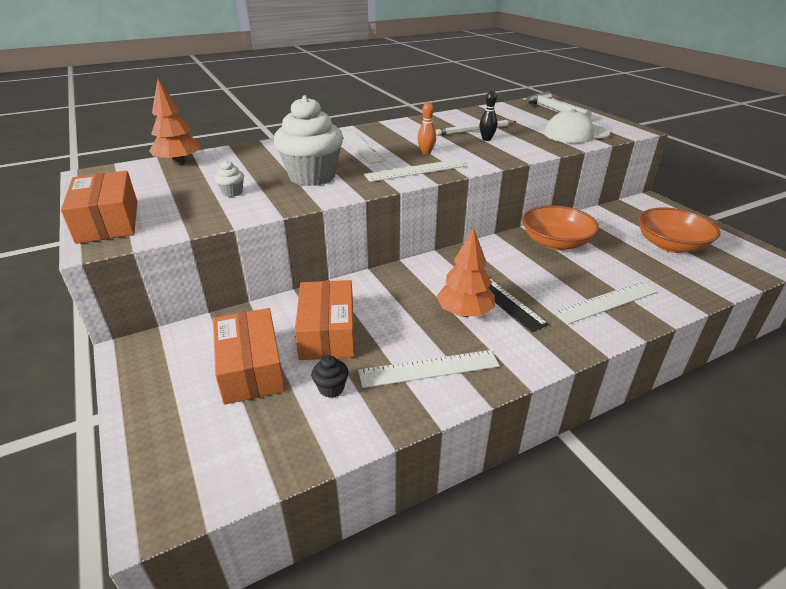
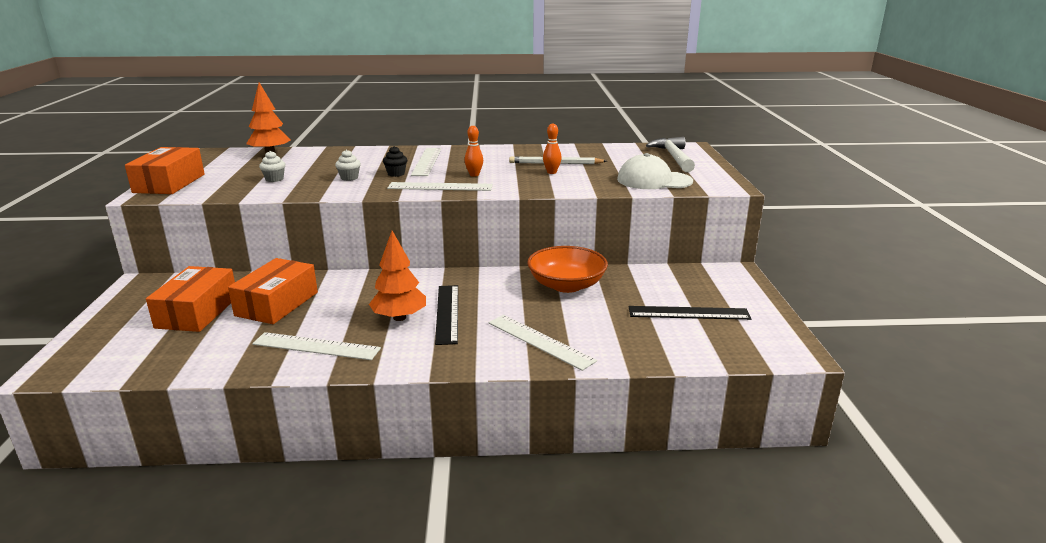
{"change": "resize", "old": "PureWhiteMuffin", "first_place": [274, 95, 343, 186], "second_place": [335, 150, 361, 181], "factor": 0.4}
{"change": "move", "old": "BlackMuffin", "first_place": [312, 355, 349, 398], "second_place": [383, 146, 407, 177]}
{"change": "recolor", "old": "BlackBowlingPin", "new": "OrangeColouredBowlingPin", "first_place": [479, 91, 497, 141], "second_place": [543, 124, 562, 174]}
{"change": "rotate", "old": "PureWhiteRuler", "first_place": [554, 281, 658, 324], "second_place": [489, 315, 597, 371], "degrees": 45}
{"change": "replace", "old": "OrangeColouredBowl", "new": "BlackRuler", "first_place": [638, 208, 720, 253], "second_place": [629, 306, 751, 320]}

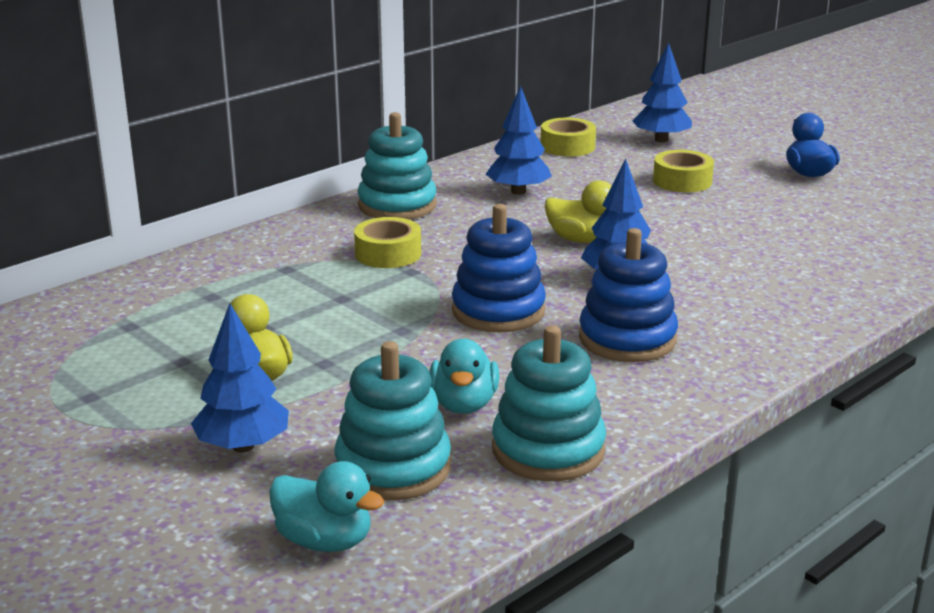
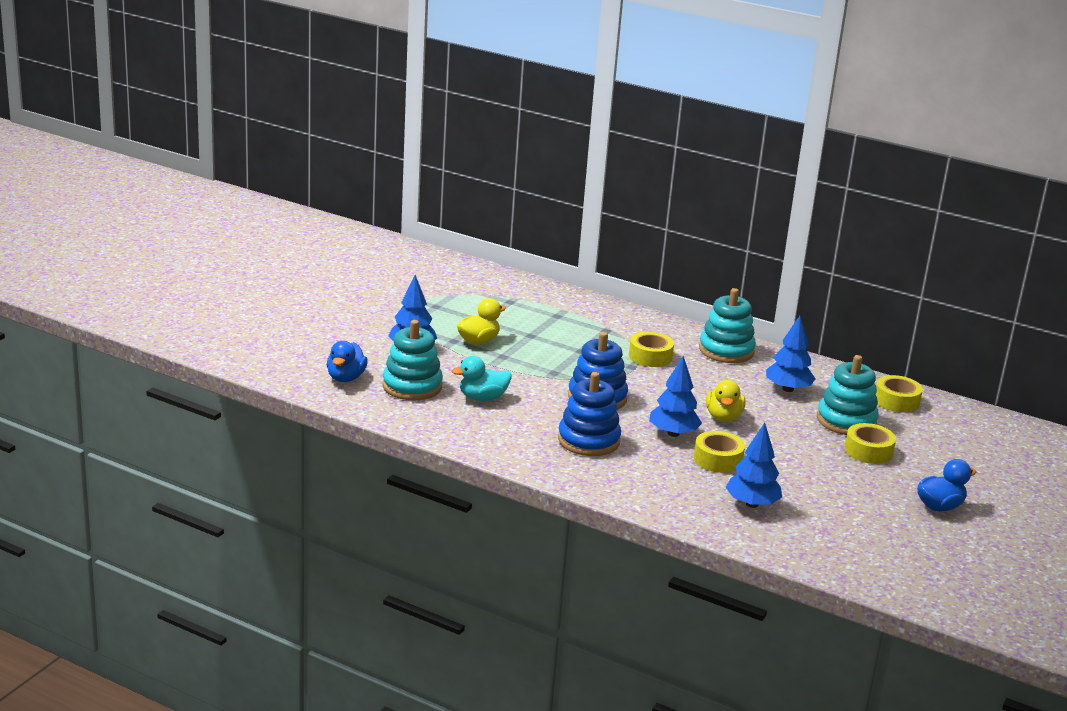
{"change": "recolor", "old": "AquaDuck", "new": "CobaltDuck", "first_place": [269, 461, 384, 552], "second_place": [327, 341, 368, 382]}
{"change": "move", "old": "AquaRingStacker", "first_place": [492, 326, 606, 481], "second_place": [817, 355, 879, 435]}
{"change": "move", "old": "CobaltFirTree", "first_place": [633, 43, 692, 142], "second_place": [726, 423, 782, 508]}
{"change": "insert", "new": "GoldenStickyTape", "second_place": [694, 431, 745, 473]}

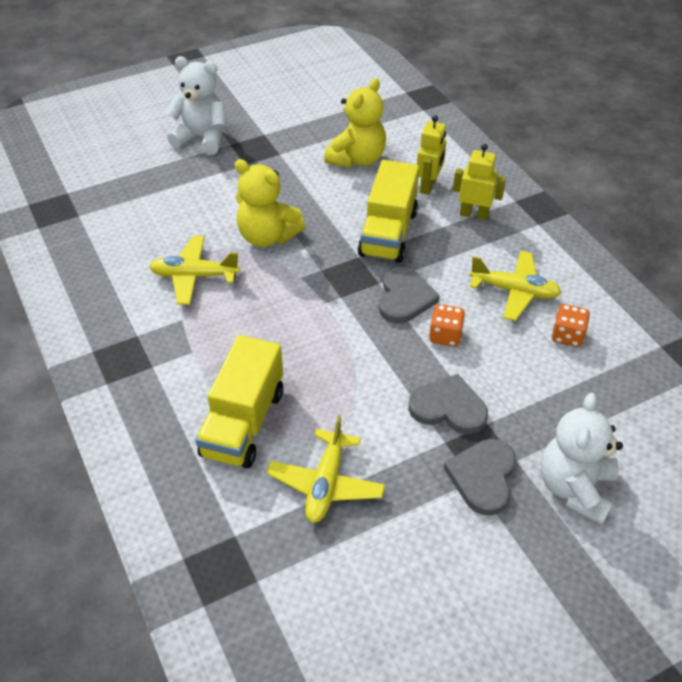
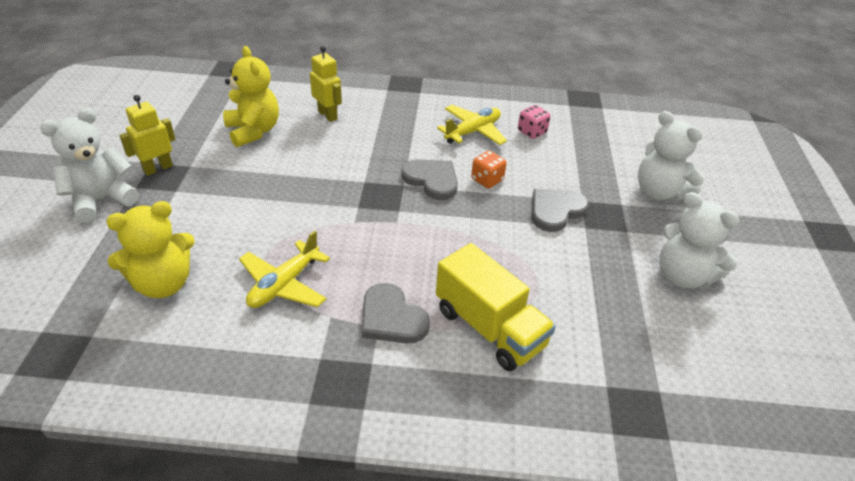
{"change": "move", "old": "GoldenStuffedBear", "first_place": [235, 159, 305, 247], "second_place": [106, 201, 195, 298]}
{"change": "delete", "old": "GoldenToyPlane", "first_place": [266, 415, 385, 523]}
{"change": "delete", "old": "GoldenToyTruck", "first_place": [358, 160, 419, 263]}
{"change": "move", "old": "AshGreyHeart", "first_place": [444, 439, 516, 515], "second_place": [362, 283, 430, 344]}
{"change": "move", "old": "GoldenToyRobot", "first_place": [453, 144, 506, 221], "second_place": [119, 95, 176, 176]}
{"change": "recolor", "old": "OrangeColouredGameDie", "new": "RosePinkGameDie", "first_place": [552, 304, 590, 347], "second_place": [518, 105, 551, 139]}
{"change": "insert", "new": "PureWhiteStuffedBear", "second_place": [660, 192, 739, 288]}

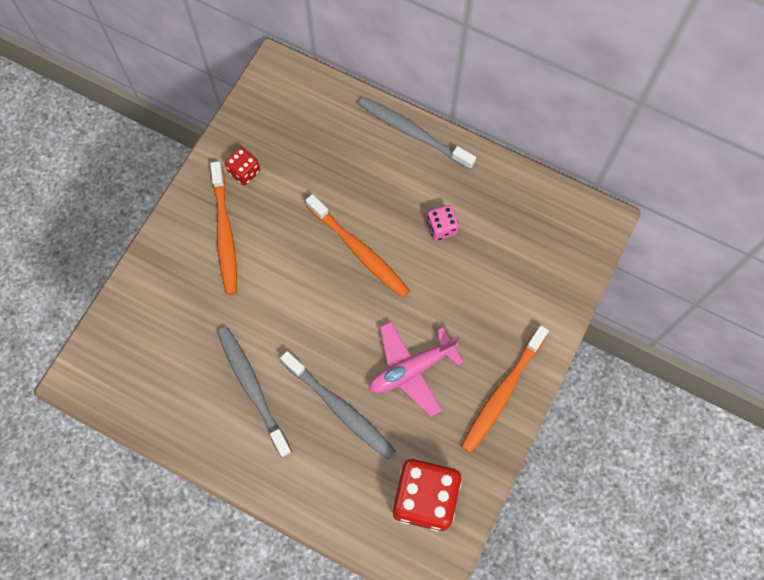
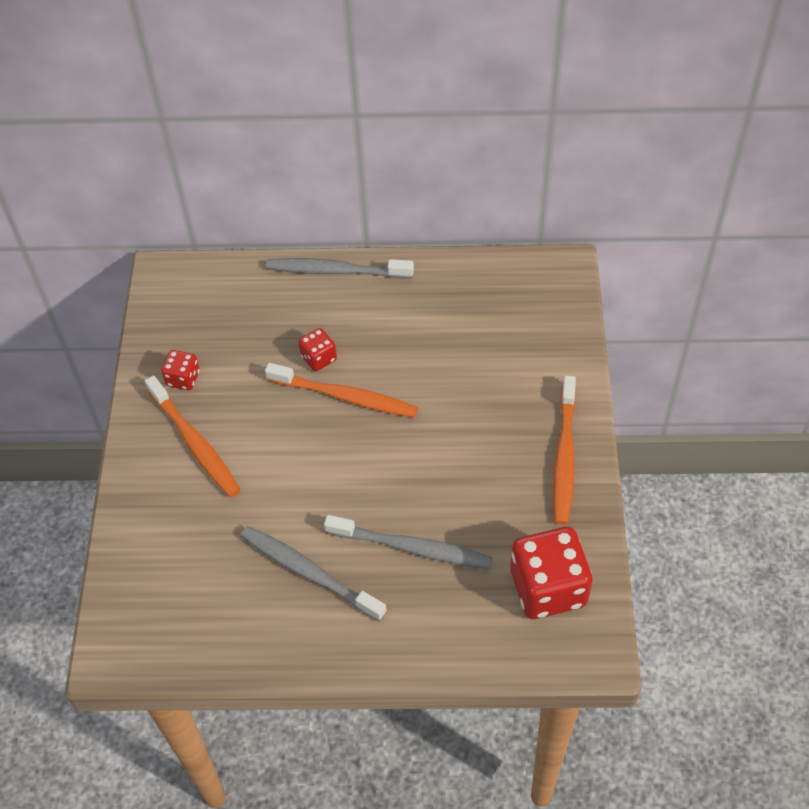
{"change": "delete", "old": "RosePinkToyPlane", "first_place": [369, 321, 464, 417]}
{"change": "delete", "old": "RosePinkGameDie", "first_place": [427, 205, 459, 241]}
{"change": "insert", "new": "RedGameDie", "second_place": [298, 328, 337, 371]}

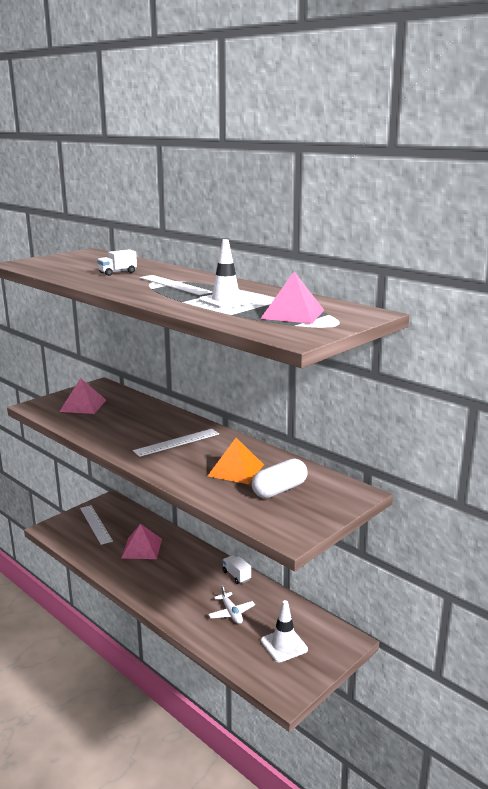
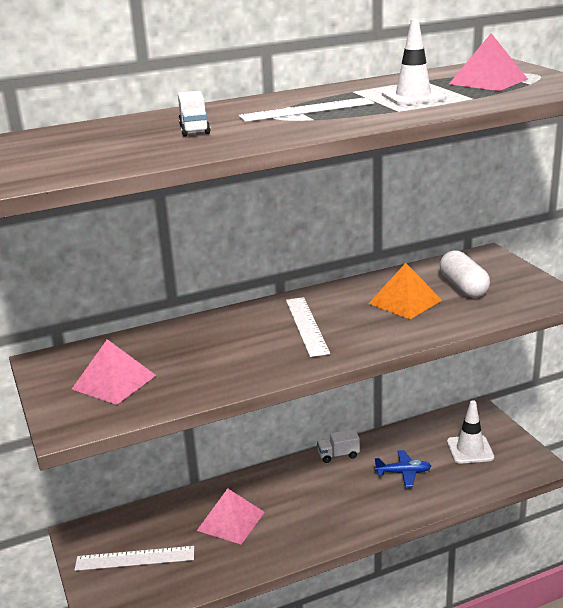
{"change": "recolor", "old": "PureWhiteToyPlane", "new": "CobaltToyPlane", "first_place": [208, 585, 255, 624], "second_place": [375, 450, 431, 487]}

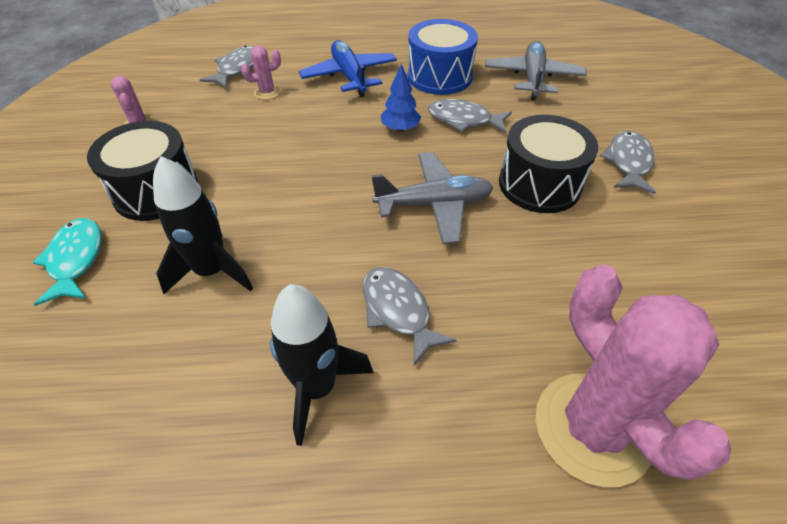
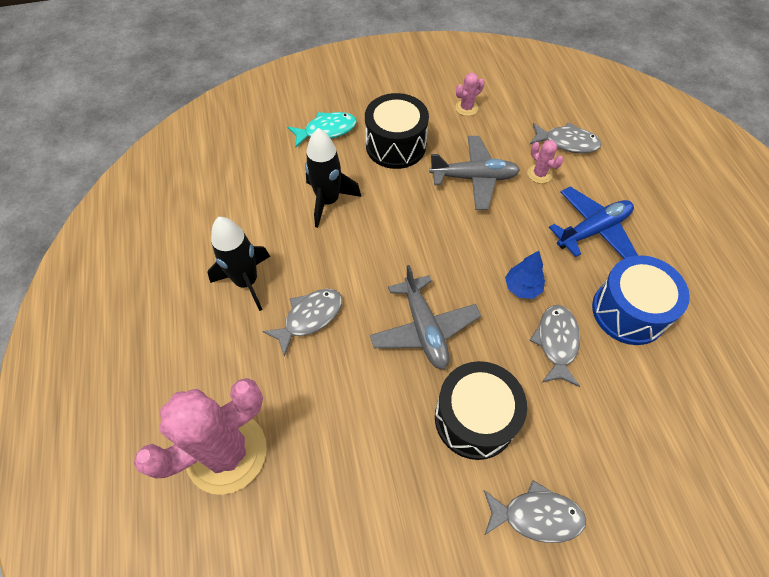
{"change": "move", "old": "AshGreyToyPlane", "first_place": [485, 41, 587, 100], "second_place": [429, 136, 520, 210]}

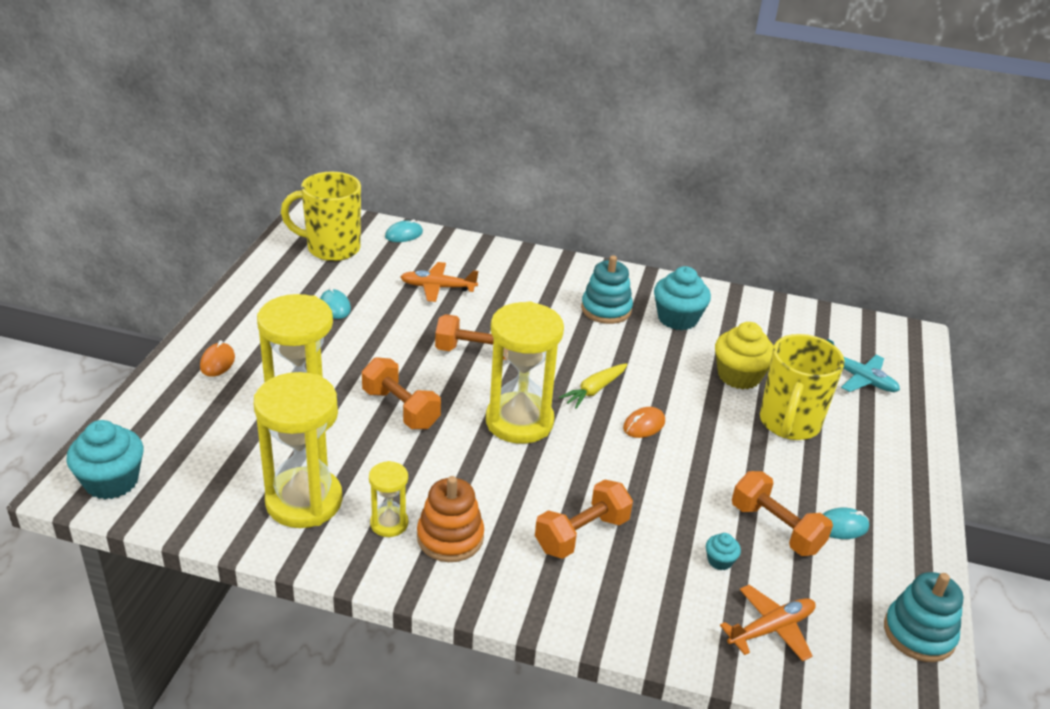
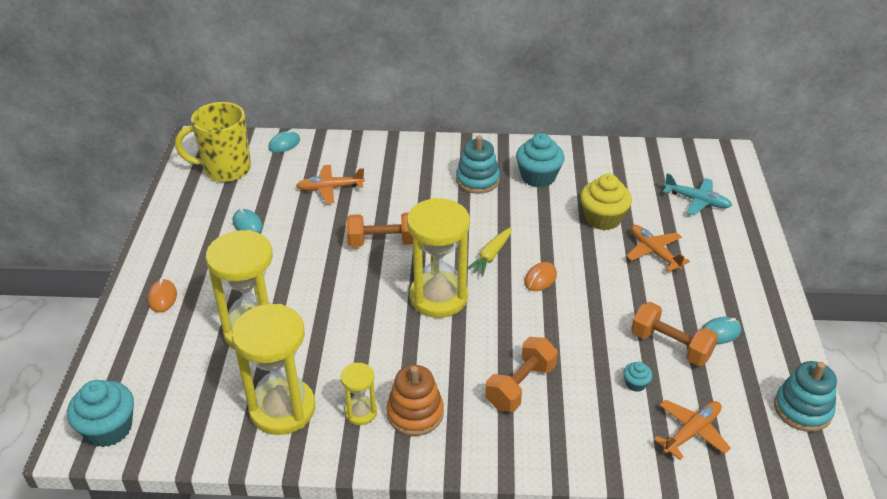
{"change": "delete", "old": "OrangeColouredFreeWeight", "first_place": [362, 357, 441, 429]}
{"change": "replace", "old": "GoldenMug", "new": "OrangeColouredToyPlane", "first_place": [760, 334, 845, 440], "second_place": [626, 225, 690, 272]}

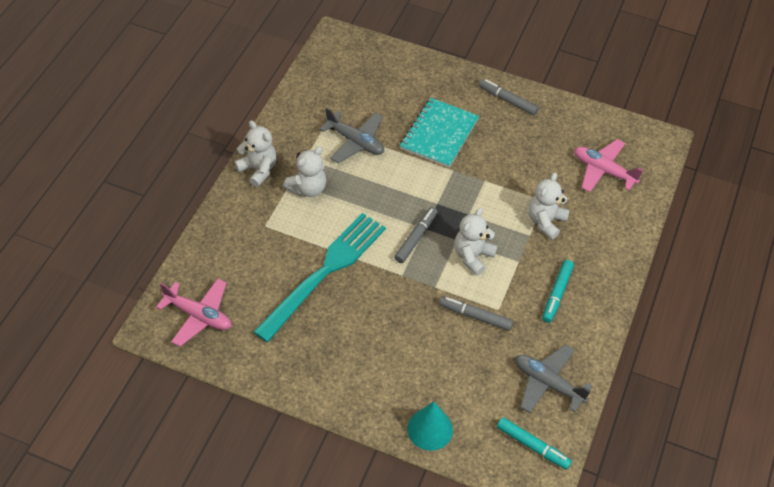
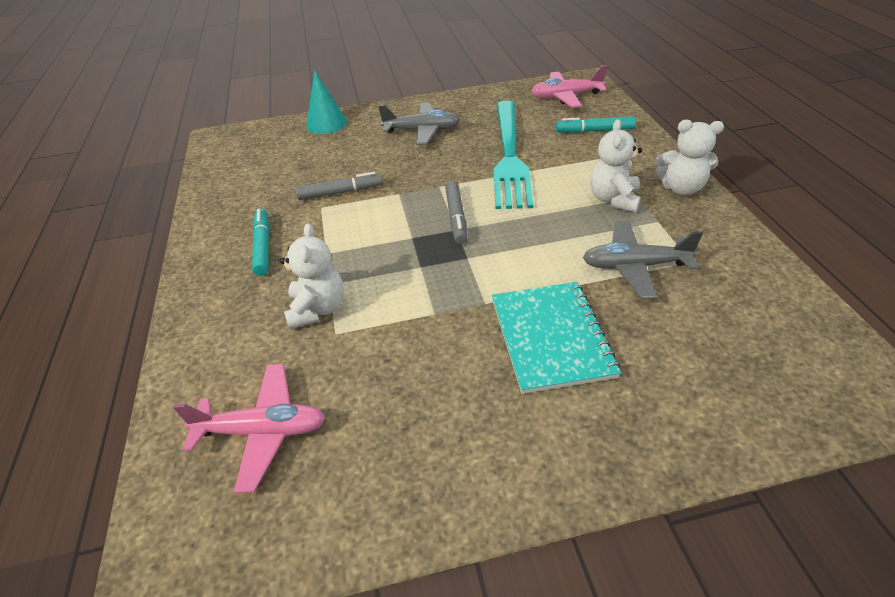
{"change": "delete", "old": "PureWhiteStuffedBear", "first_place": [454, 207, 498, 275]}
{"change": "delete", "old": "AshGreyMarker", "first_place": [479, 79, 539, 115]}
{"change": "move", "old": "AquaMarker", "first_place": [497, 417, 572, 470], "second_place": [556, 117, 636, 133]}
{"change": "move", "old": "AshGreyToyPlane", "first_place": [515, 345, 593, 413], "second_place": [378, 103, 460, 145]}

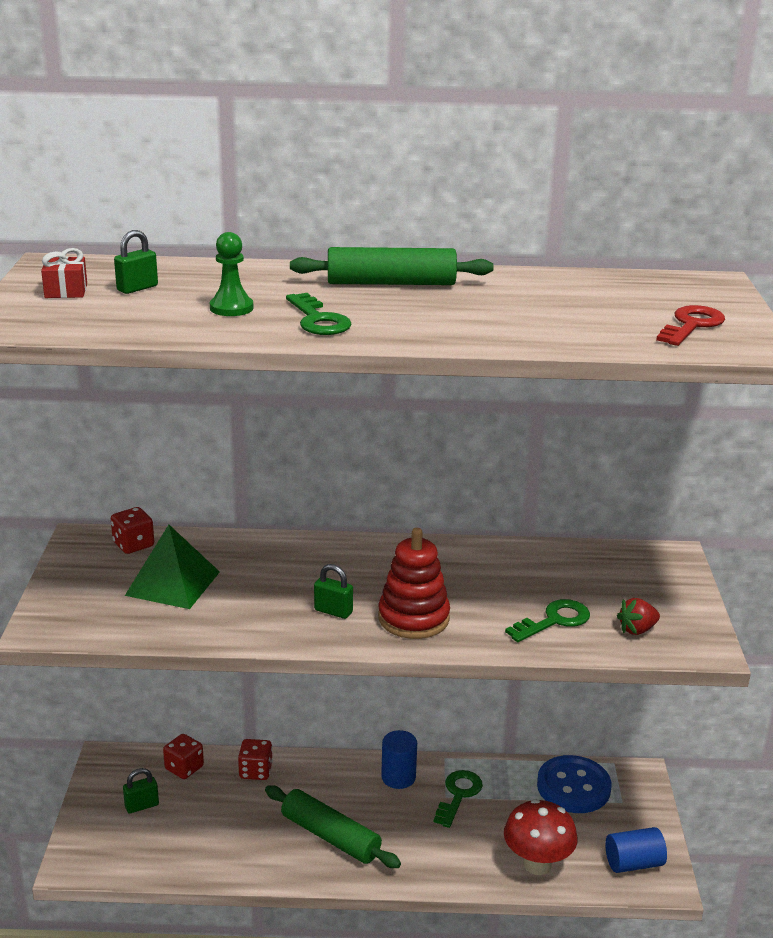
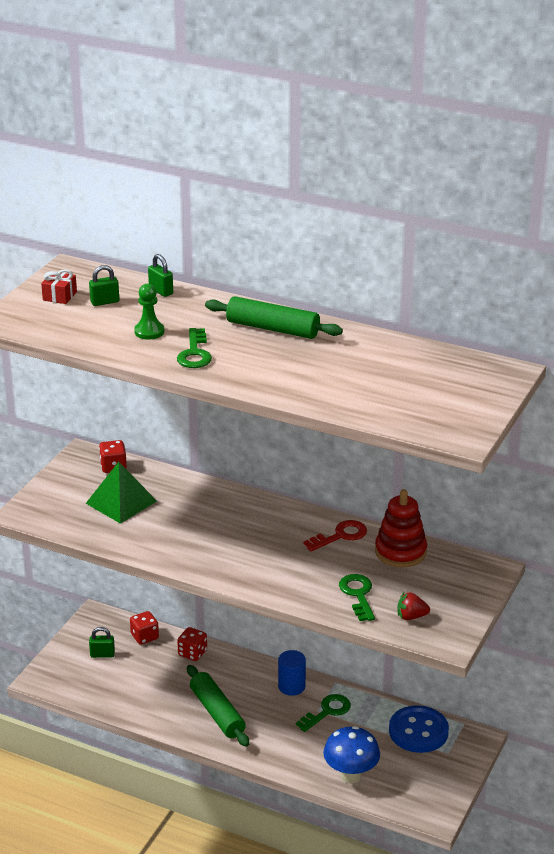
{"change": "move", "old": "LeafGreenSmallLock", "first_place": [314, 564, 353, 619], "second_place": [148, 254, 173, 297]}
{"change": "move", "old": "RedRingStacker", "first_place": [378, 528, 450, 639], "second_place": [375, 489, 427, 568]}
{"change": "recolor", "old": "RedMushroom", "new": "CobaltMushroom", "first_place": [504, 799, 577, 875], "second_place": [323, 726, 380, 783]}
{"change": "rotate", "old": "LeafGreenDoorKey", "first_place": [505, 599, 590, 642], "second_place": [339, 574, 375, 621], "degrees": -90}
{"change": "delete", "old": "CobaltCylinderShape", "first_place": [605, 827, 667, 873]}
{"change": "move", "old": "RedDoorKey", "first_place": [656, 305, 725, 346], "second_place": [304, 520, 367, 551]}

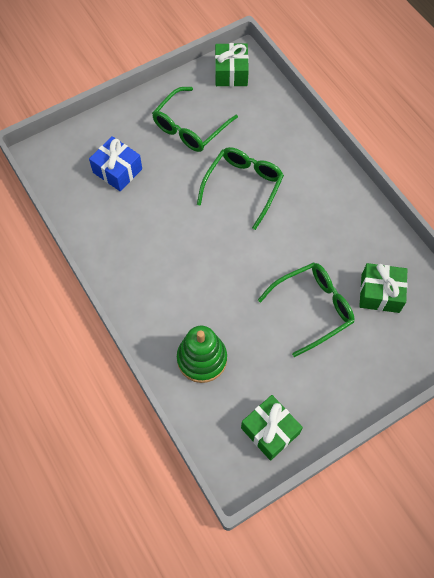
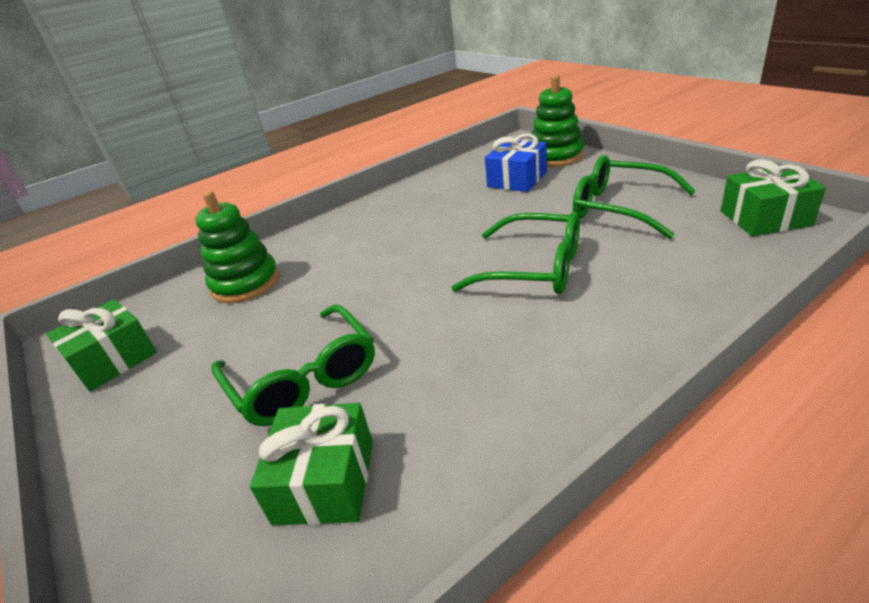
{"change": "insert", "new": "LeafGreenRingStacker", "second_place": [531, 75, 584, 167]}

